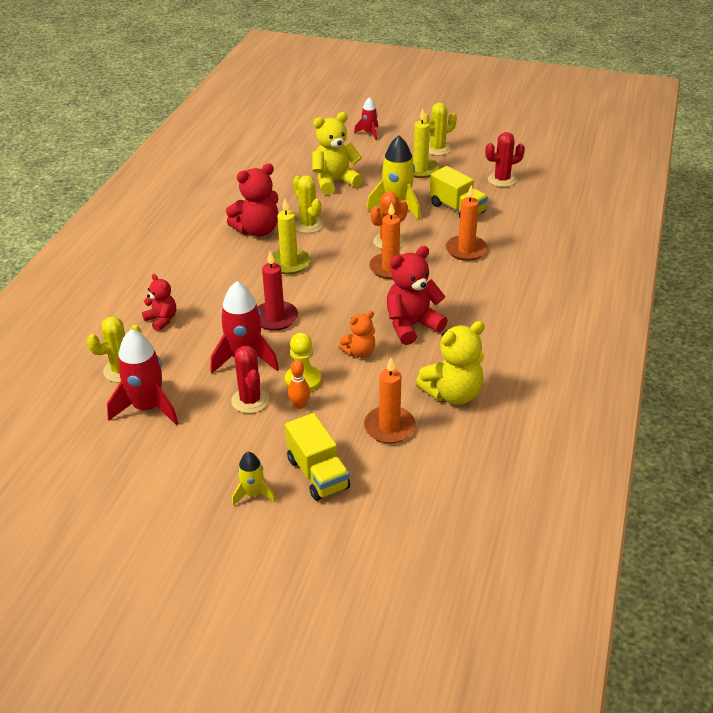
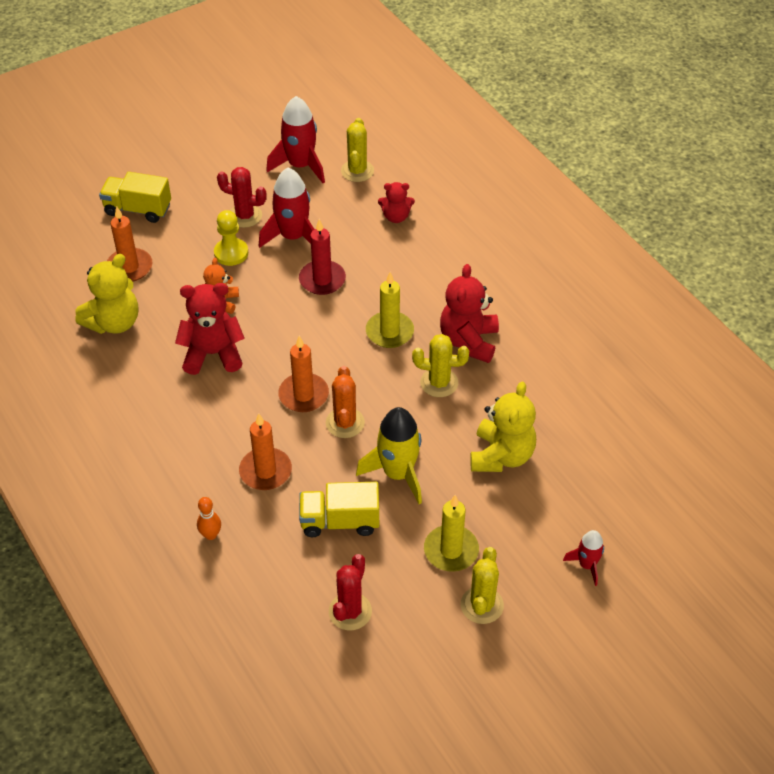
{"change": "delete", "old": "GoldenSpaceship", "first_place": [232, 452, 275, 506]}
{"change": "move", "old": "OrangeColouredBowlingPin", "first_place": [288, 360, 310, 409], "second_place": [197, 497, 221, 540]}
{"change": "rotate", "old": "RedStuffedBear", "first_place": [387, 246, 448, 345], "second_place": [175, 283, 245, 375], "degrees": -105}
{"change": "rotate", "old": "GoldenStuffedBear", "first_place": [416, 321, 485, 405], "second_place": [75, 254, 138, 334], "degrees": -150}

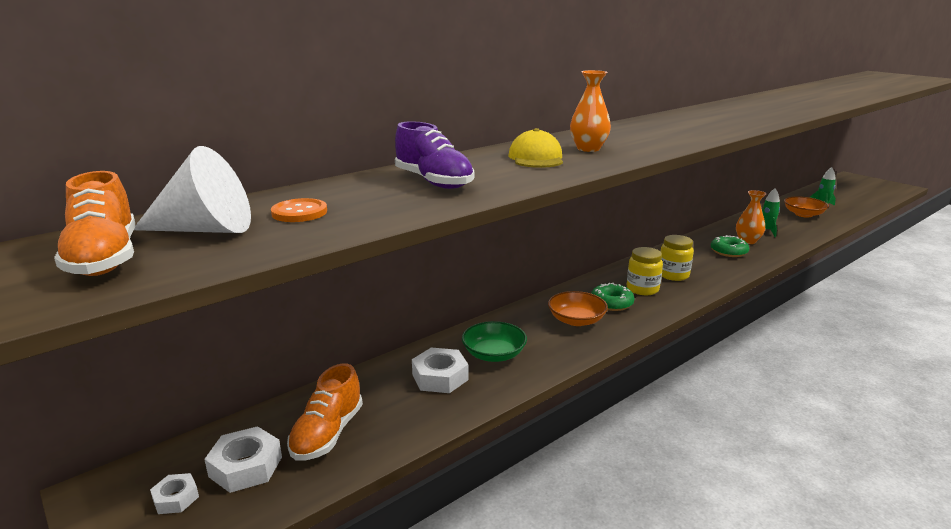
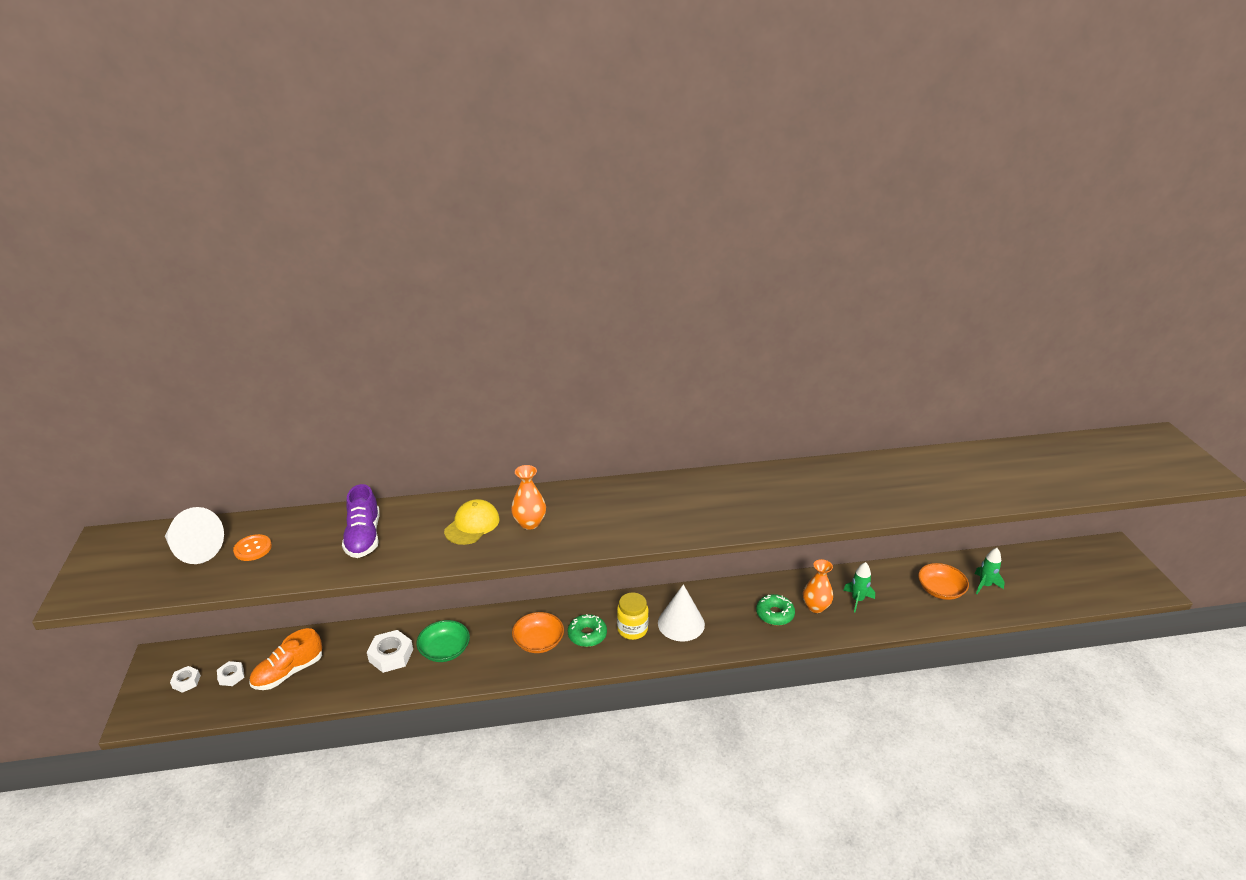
{"change": "delete", "old": "OrangeColouredLaceUpShoe", "first_place": [54, 171, 135, 276]}
{"change": "resize", "old": "PureWhiteNut", "first_place": [204, 426, 282, 493], "second_place": [217, 661, 244, 686], "factor": 0.59}
{"change": "replace", "old": "GoldenJar", "new": "PureWhiteCone", "first_place": [661, 235, 694, 281], "second_place": [658, 584, 705, 642]}

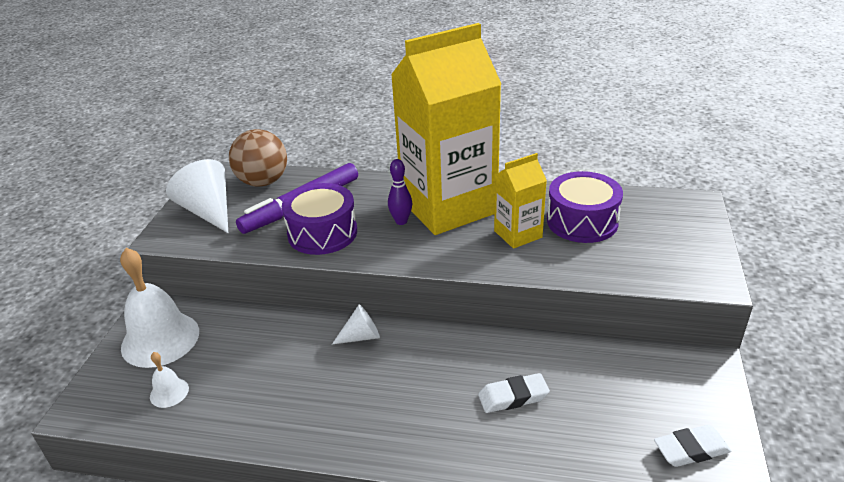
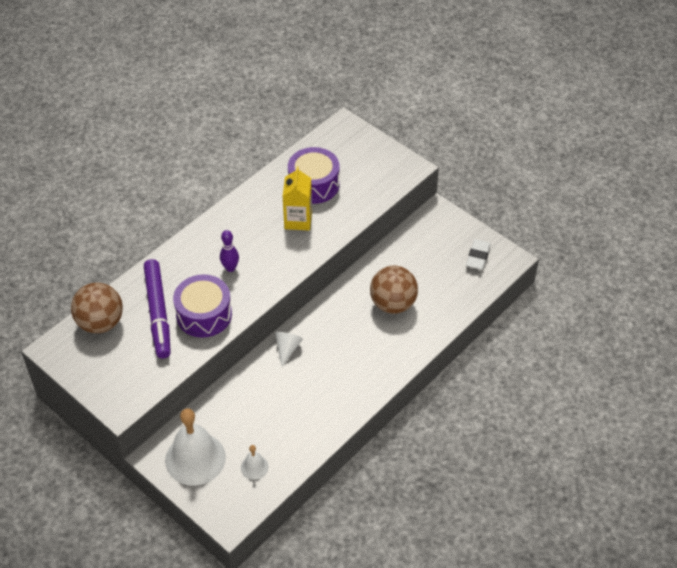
{"change": "delete", "old": "PureWhiteCone", "first_place": [166, 159, 228, 233]}
{"change": "delete", "old": "GoldenJuiceCarton", "first_place": [391, 23, 501, 235]}
{"change": "replace", "old": "PureWhiteGumEraser", "new": "RussetPlayBall", "first_place": [478, 373, 550, 413], "second_place": [370, 266, 418, 314]}

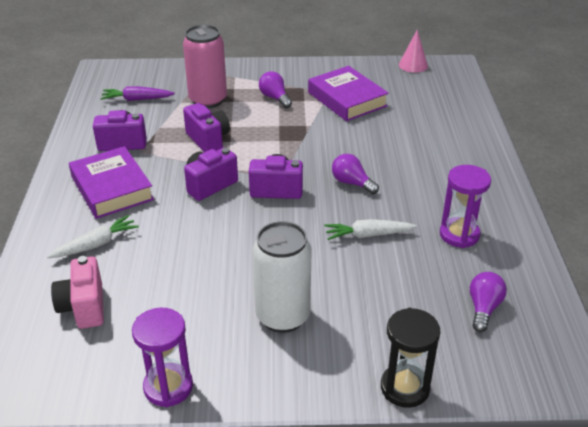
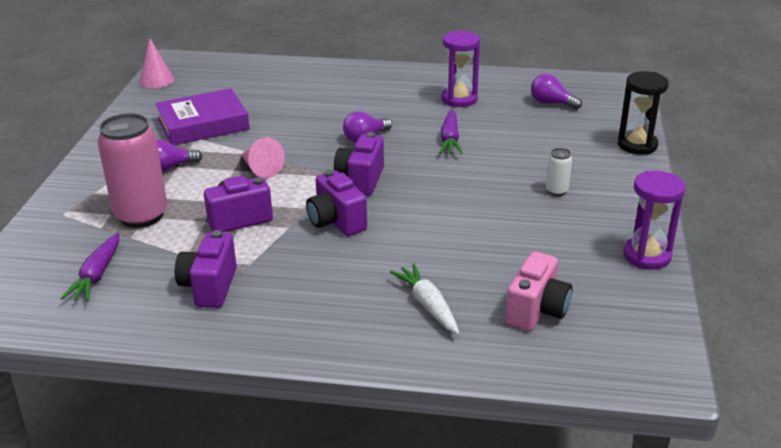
{"change": "rotate", "old": "RosePinkCompactCamera", "first_place": [51, 256, 104, 329], "second_place": [505, 252, 573, 331], "degrees": -60}
{"change": "delete", "old": "RoyalPurpleHardcover", "first_place": [69, 146, 154, 219]}
{"change": "resize", "old": "PureWhiteCan", "first_place": [252, 221, 311, 333], "second_place": [546, 148, 572, 196], "factor": 0.44}
{"change": "recolor", "old": "PureWhiteRootVegetable", "new": "RoyalPurpleRootVegetable", "first_place": [324, 219, 417, 240], "second_place": [439, 109, 462, 154]}
{"change": "insert", "new": "RosePinkCone", "second_place": [241, 137, 285, 178]}

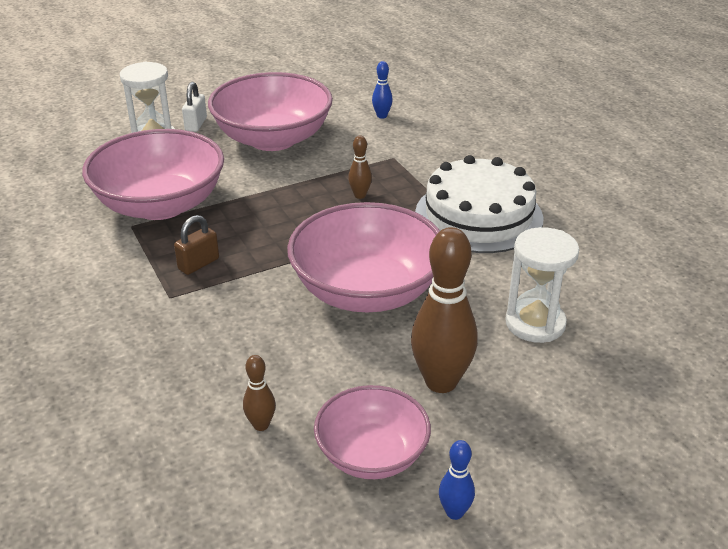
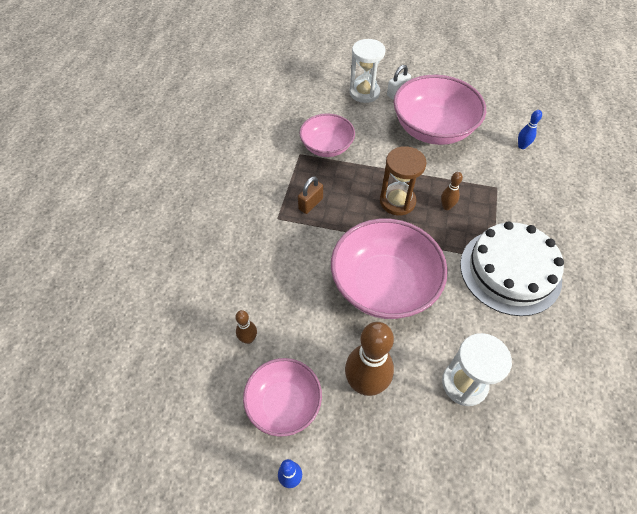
{"change": "resize", "old": "RosePinkBowl", "first_place": [82, 129, 224, 220], "second_place": [299, 113, 355, 157], "factor": 0.6}
{"change": "rotate", "old": "RussetSmallLock", "first_place": [174, 215, 219, 275], "second_place": [298, 176, 323, 214], "degrees": -45}
{"change": "insert", "new": "RussetSandglass", "second_place": [380, 146, 426, 215]}

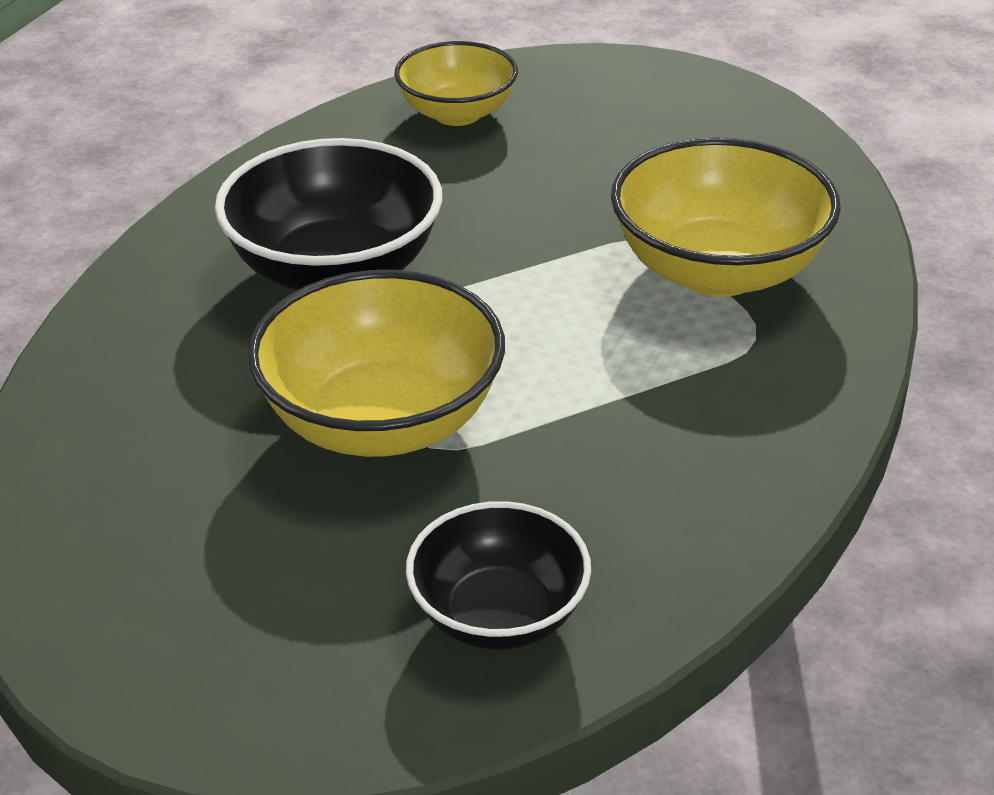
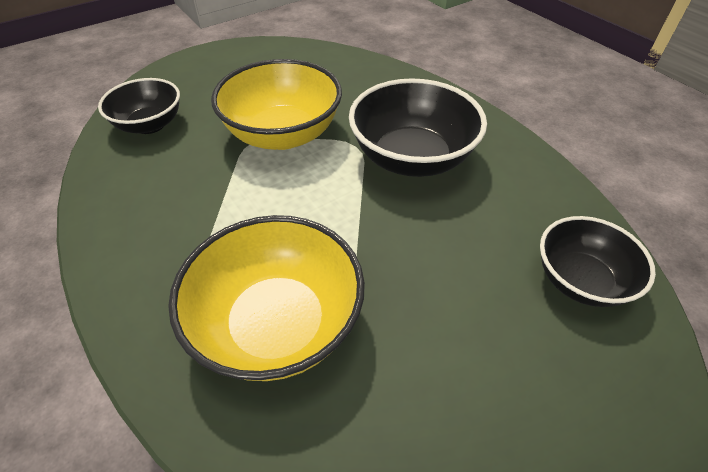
{"change": "recolor", "old": "GoldenBowl", "new": "BlackBowl", "first_place": [394, 41, 518, 126], "second_place": [540, 216, 656, 307]}

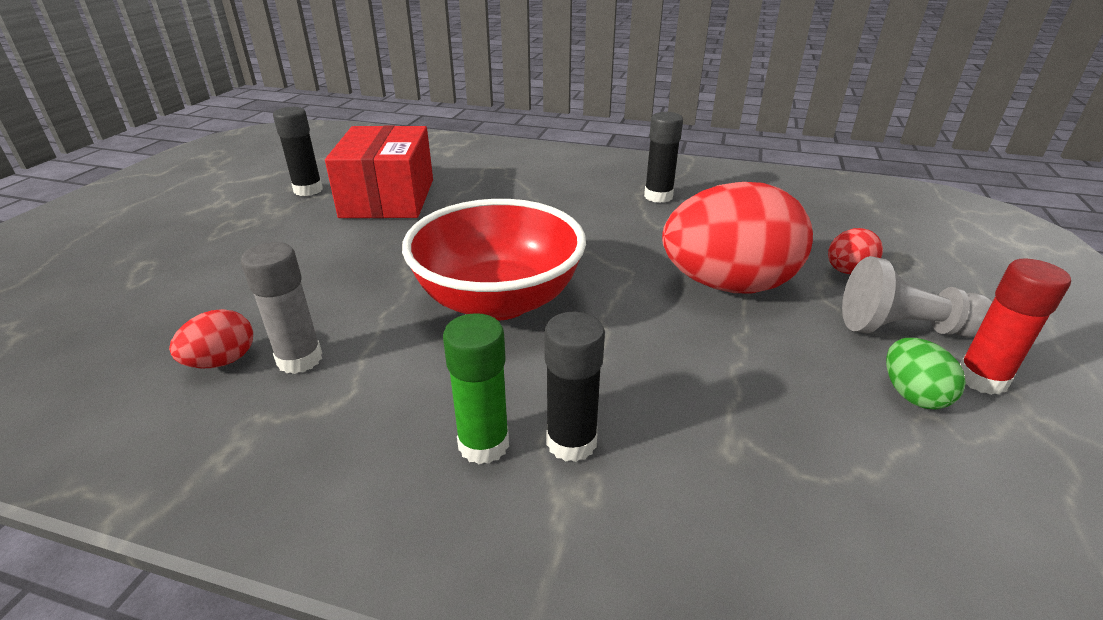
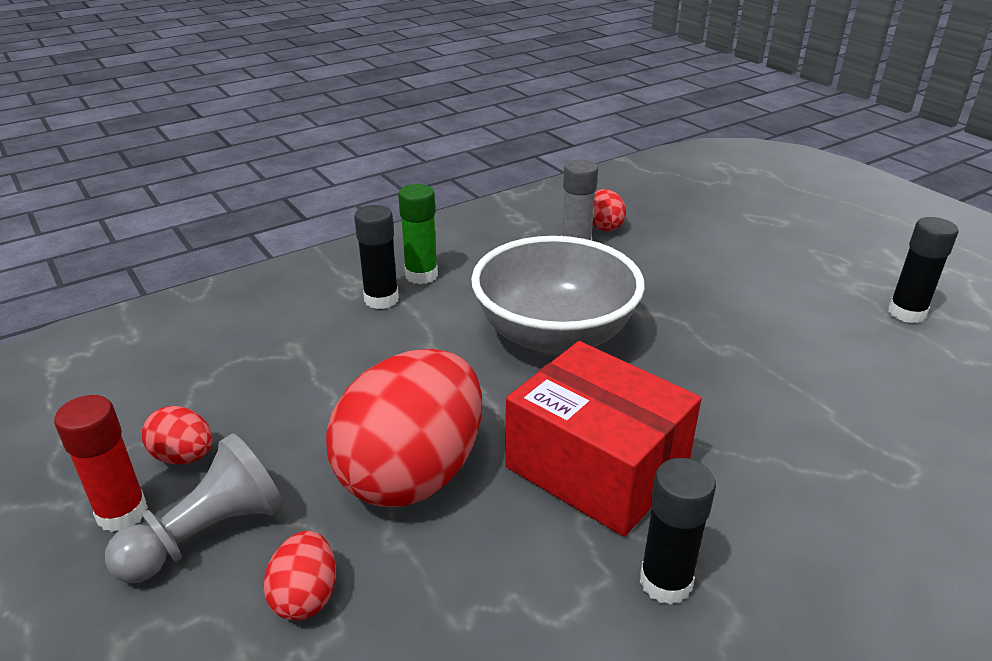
{"change": "move", "old": "RedBox", "first_place": [325, 125, 433, 218], "second_place": [505, 341, 701, 537]}
{"change": "recolor", "old": "RedBowl", "new": "AshGreyBowl", "first_place": [402, 199, 586, 321], "second_place": [471, 236, 645, 355]}
{"change": "recolor", "old": "LeafGreenToyEgg", "new": "RedToyEgg", "first_place": [886, 338, 966, 409], "second_place": [141, 406, 212, 464]}

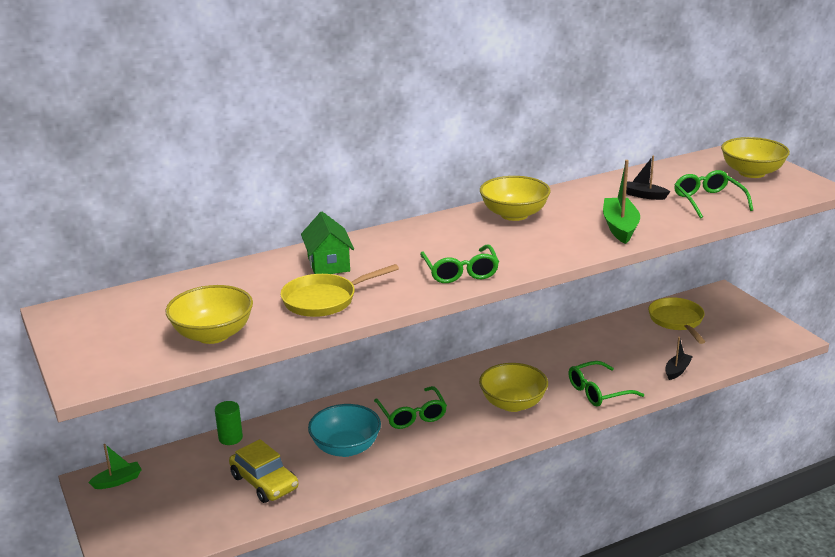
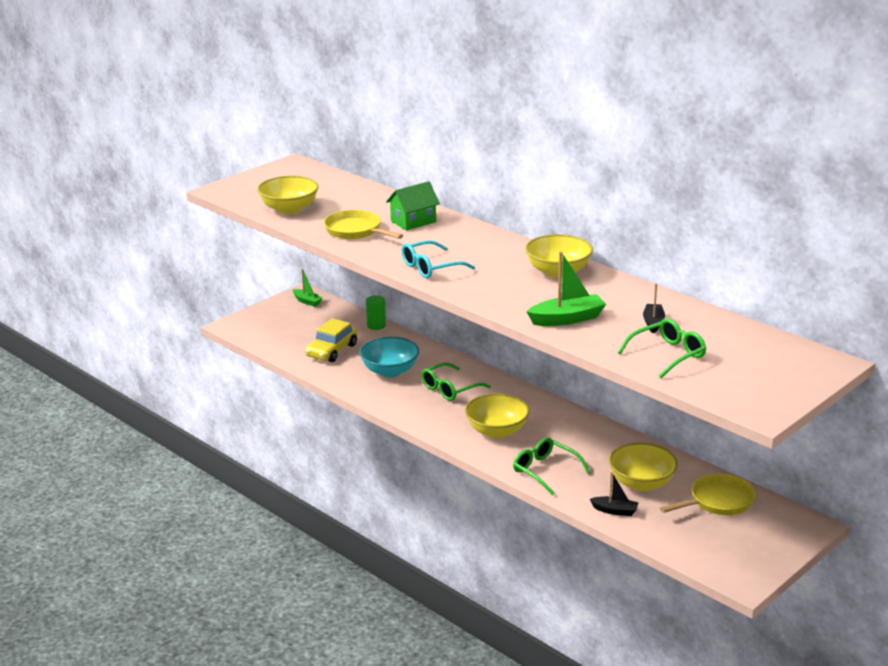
{"change": "recolor", "old": "LeafGreenGlasses", "new": "AquaGlasses", "first_place": [420, 245, 499, 283], "second_place": [402, 240, 475, 278]}
{"change": "move", "old": "GoldenBowl", "first_place": [721, 137, 790, 178], "second_place": [609, 442, 678, 491]}

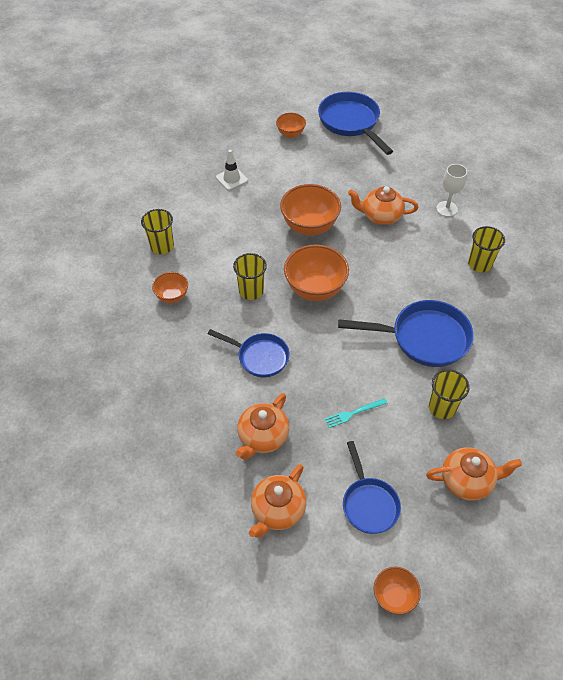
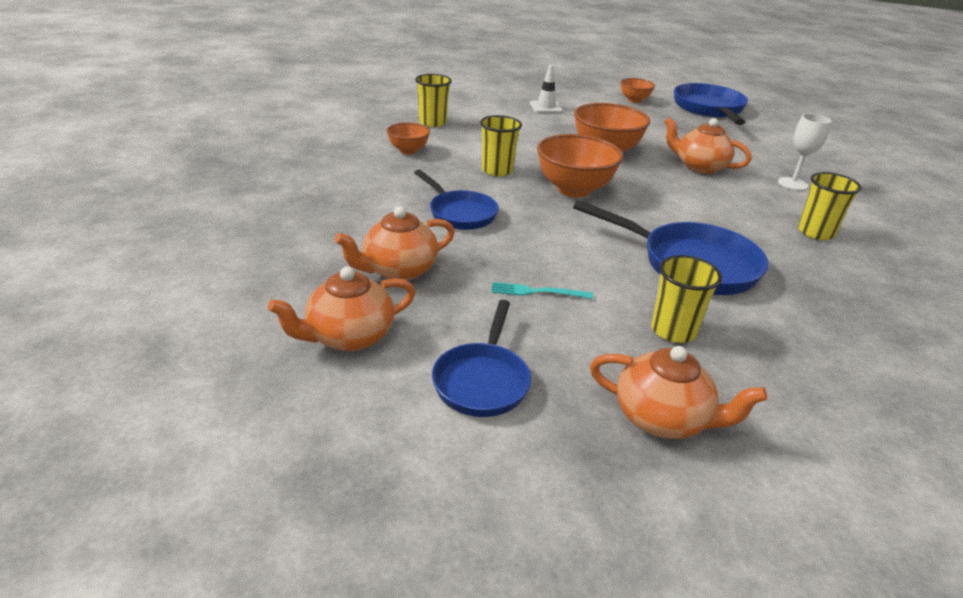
{"change": "delete", "old": "OrangeColouredBowl", "first_place": [374, 567, 421, 615]}

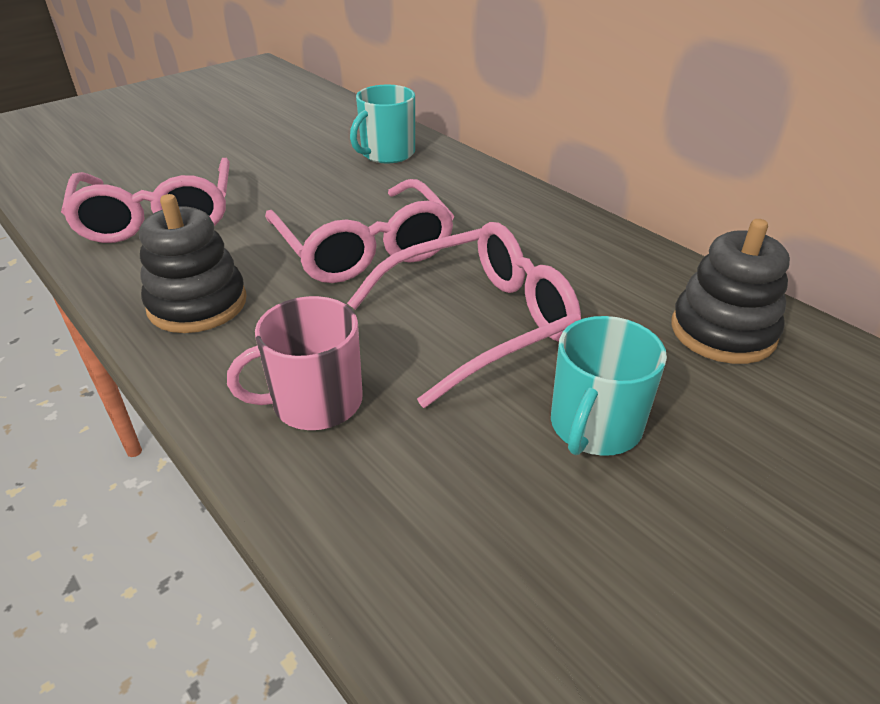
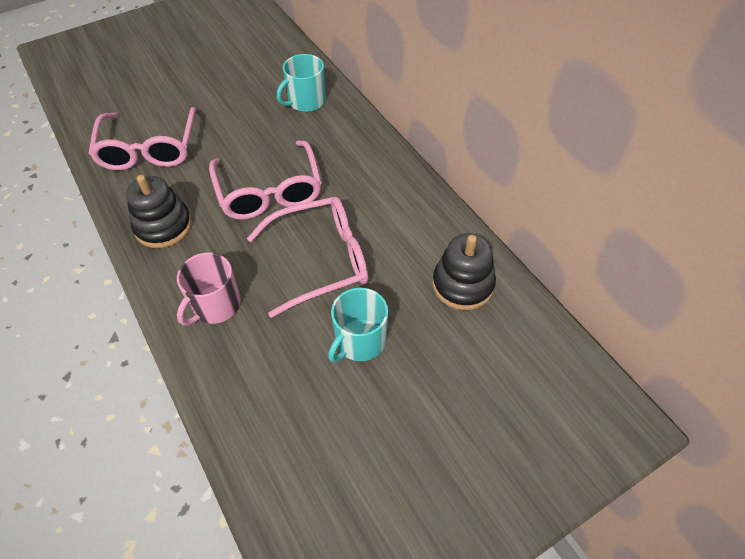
{"change": "rotate", "old": "RosePinkMug", "first_place": [227, 296, 363, 430], "second_place": [177, 253, 241, 326], "degrees": -45}

